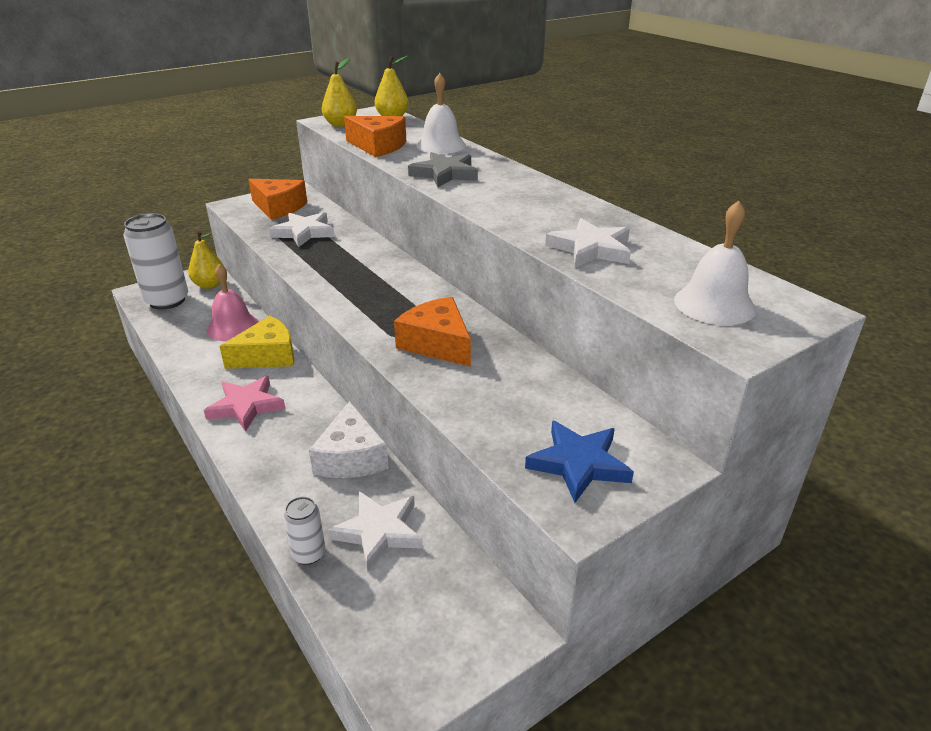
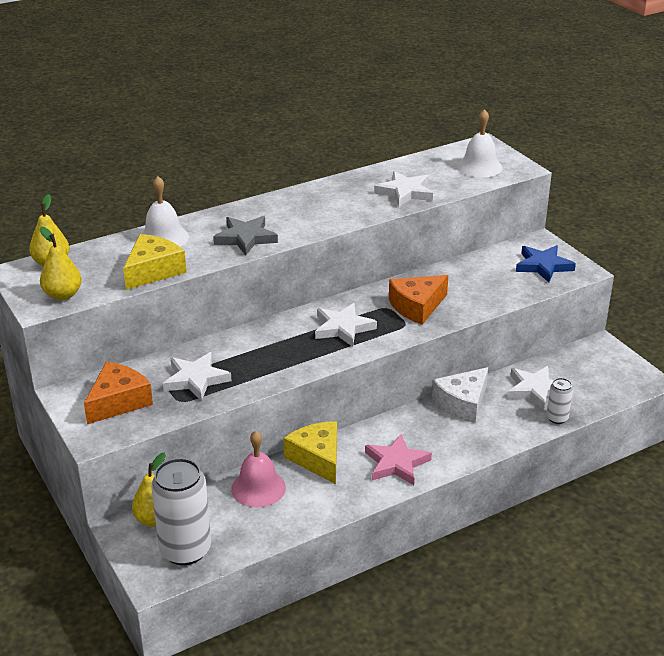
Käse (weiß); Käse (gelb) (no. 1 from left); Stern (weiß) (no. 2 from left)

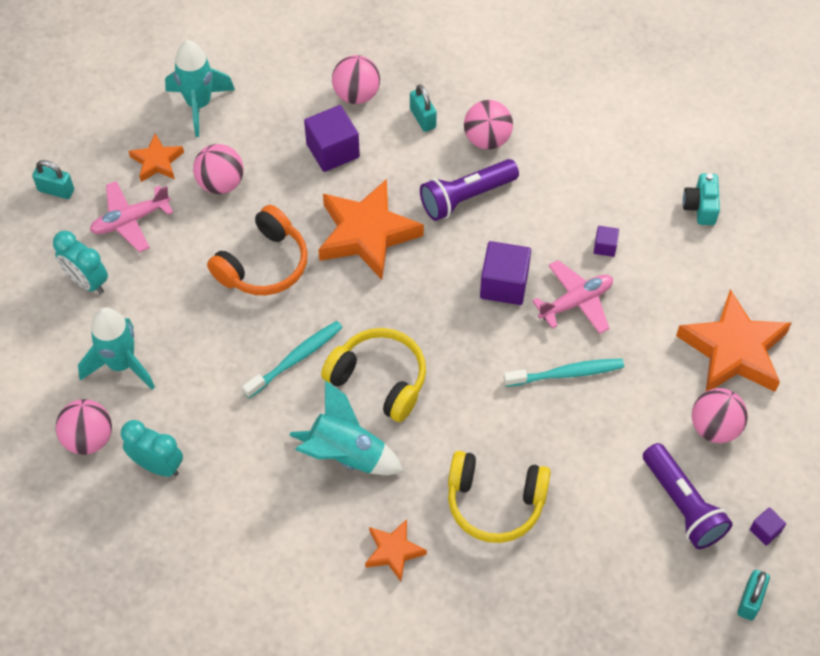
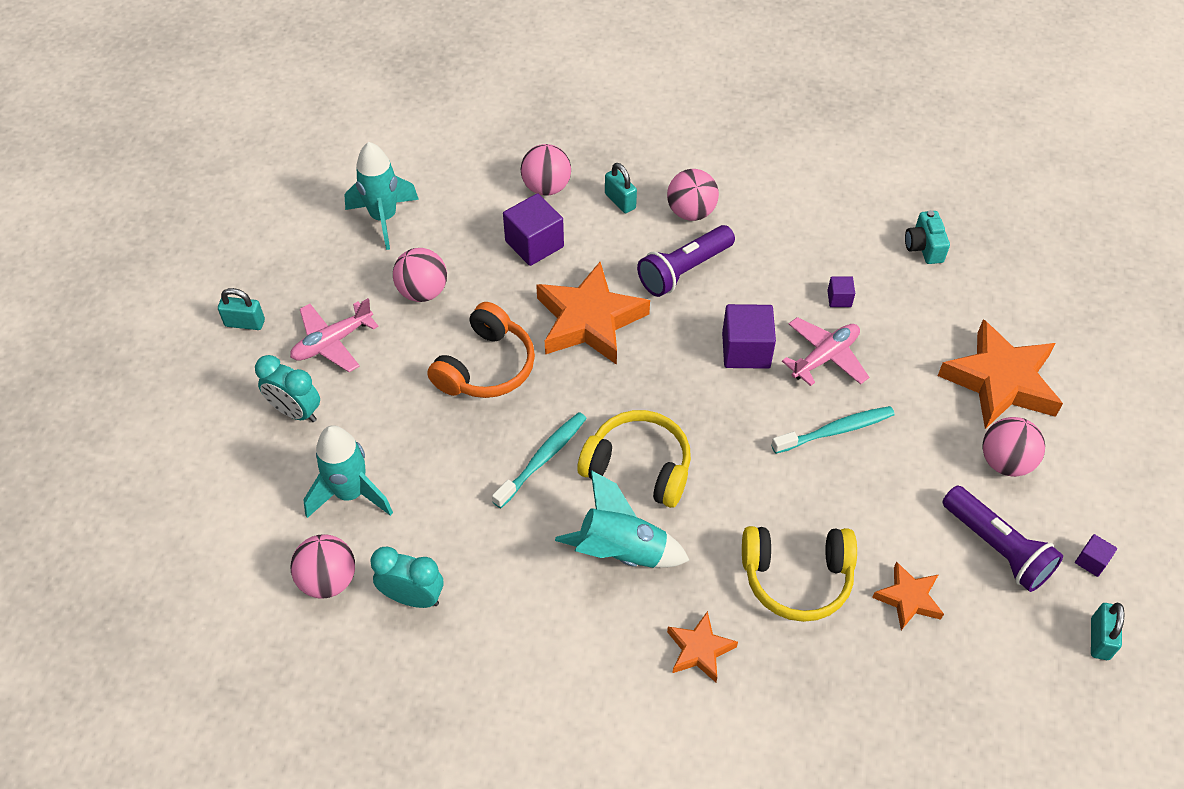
Stern (orange) (no. 3 from left)

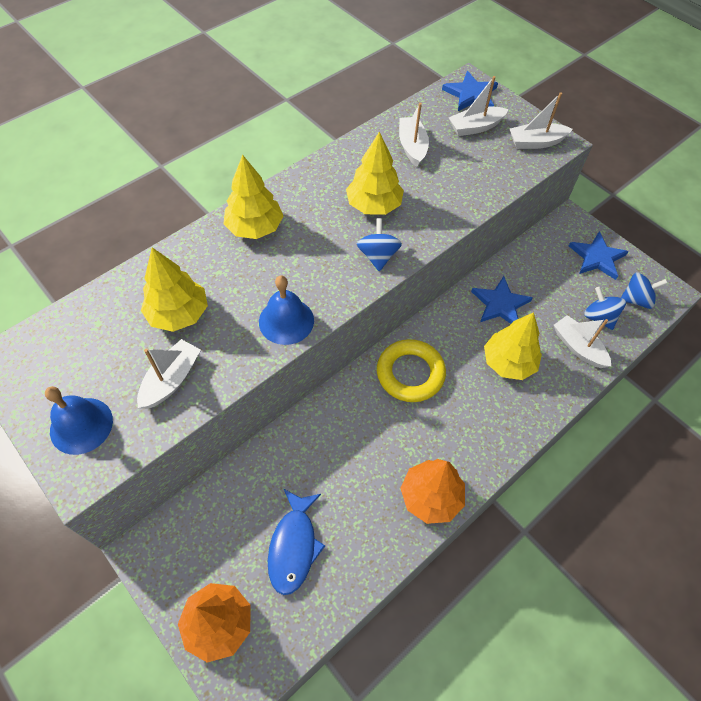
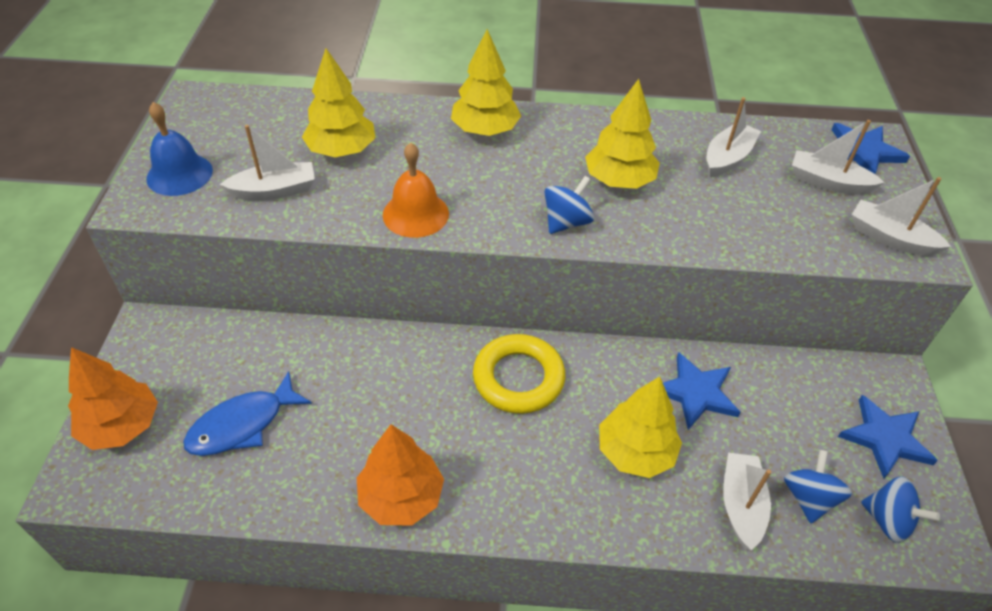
Glocke (orange)

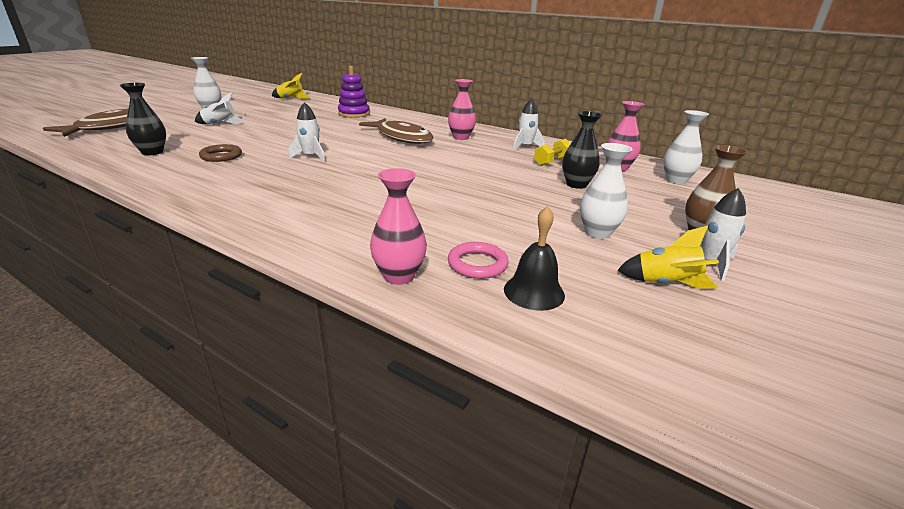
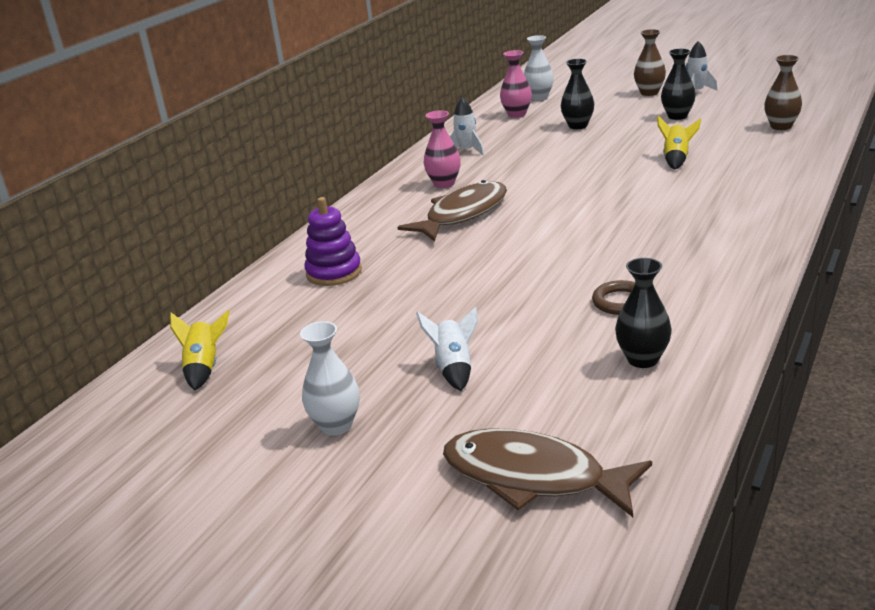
Rakete (weiß) (no. 2 from left in the first image); Vase (rosa) (no. 1 from left in the first image); Ring (rosa); Vase (braun) (no. 2 from left); Hantel (gelb); Vase (schwarz) (no. 3 from left); Rakete (gelb) (no. 2 from left)

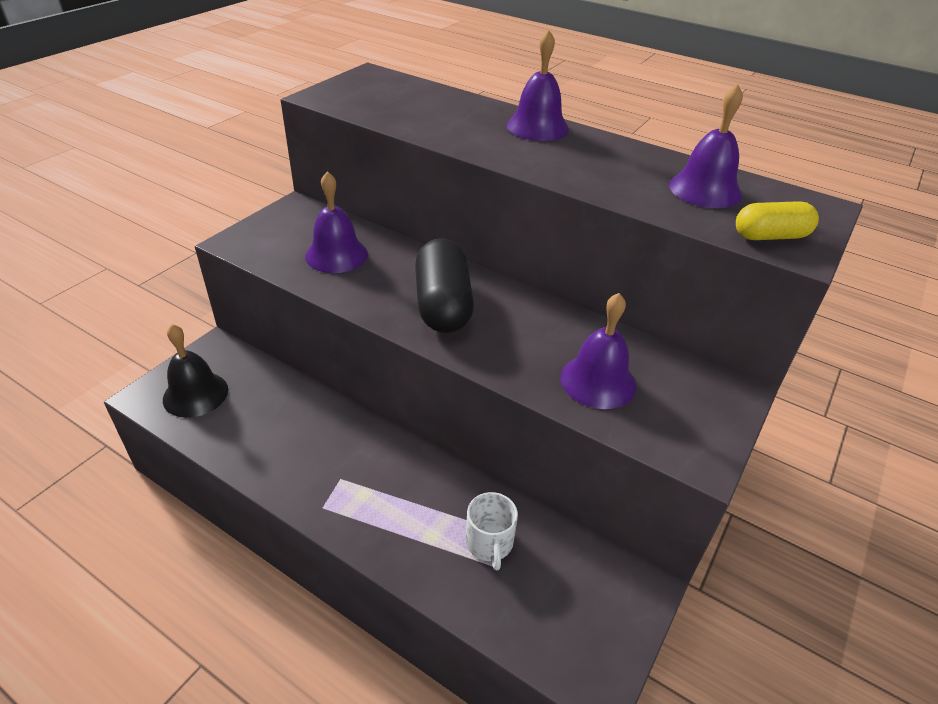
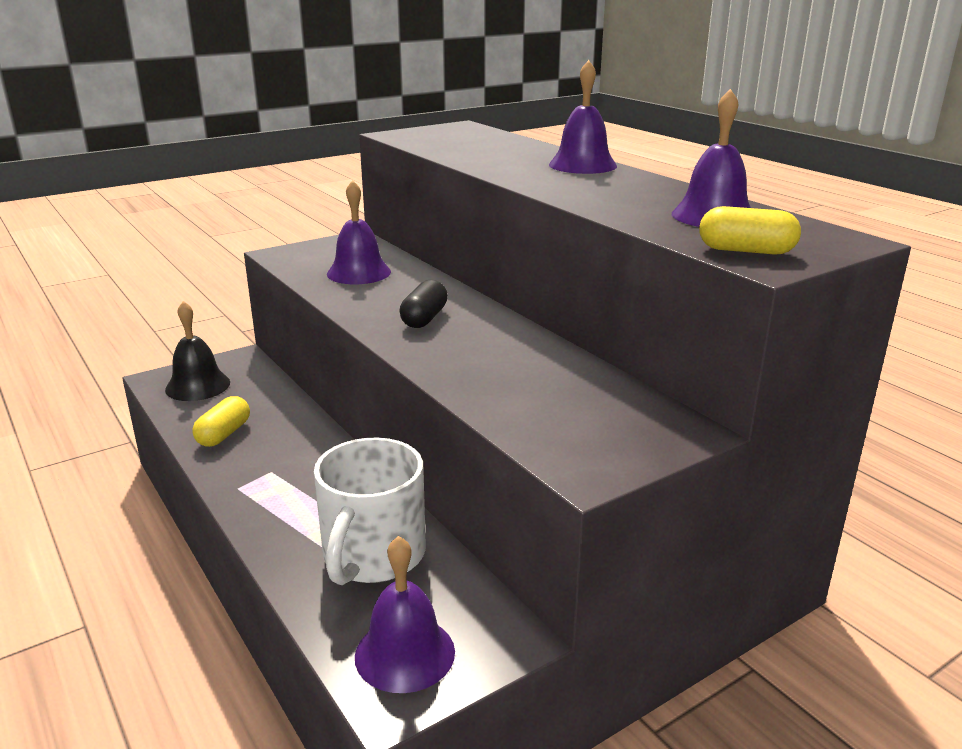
Kapsel (schwarz); Tasse (weiß); Glocke (lila) (no. 2 from left); Kapsel (gelb) (no. 1 from left)

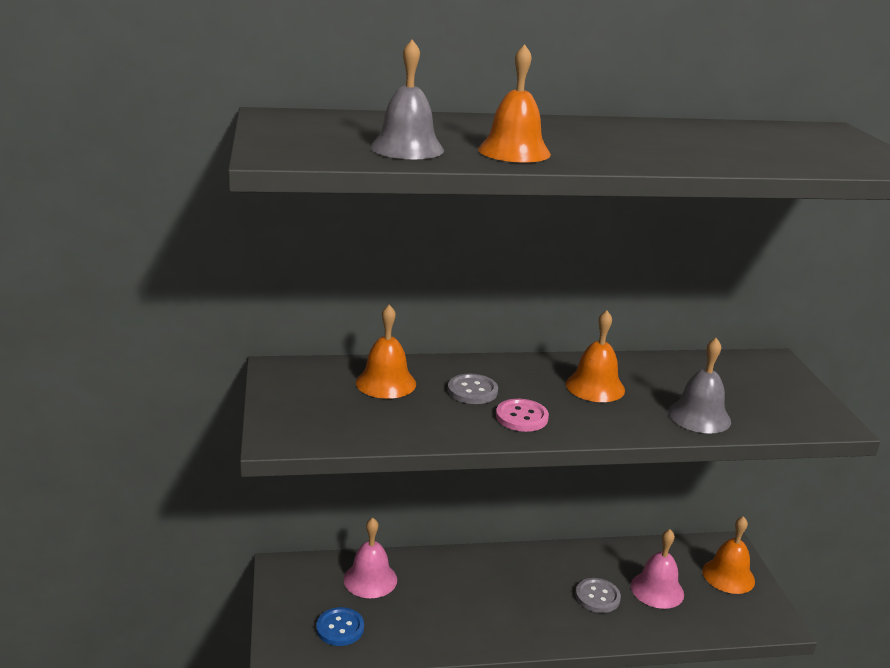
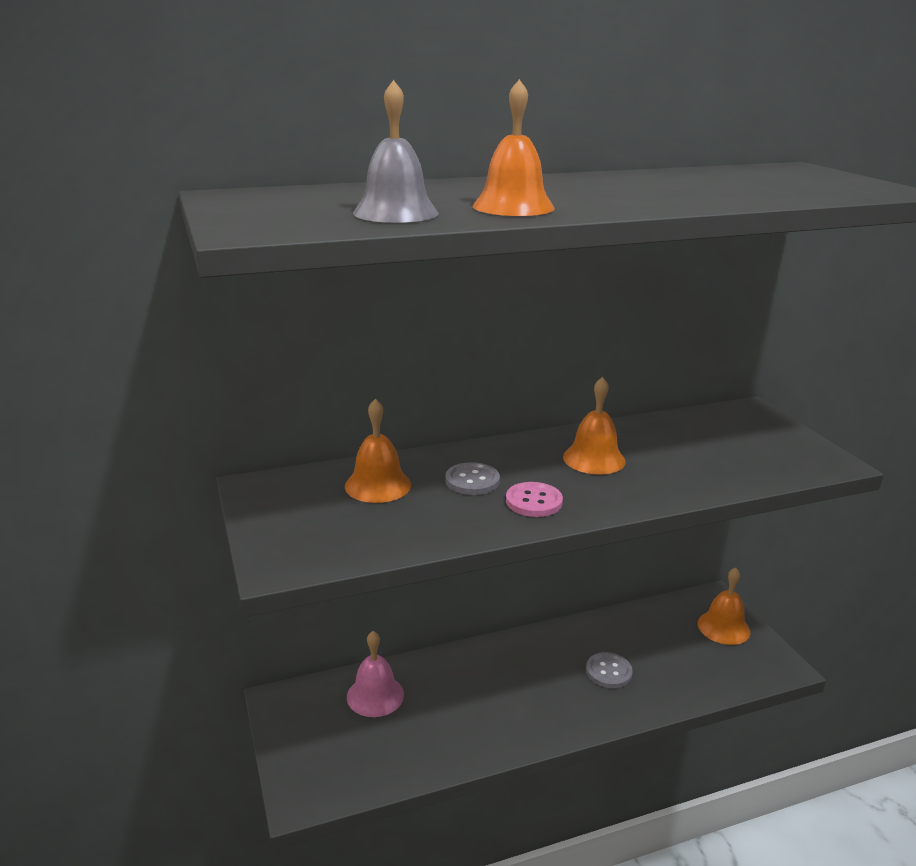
Knopf (blau); Glocke (rosa) (no. 2 from left in the first image); Glocke (grau) (no. 2 from left in the first image)

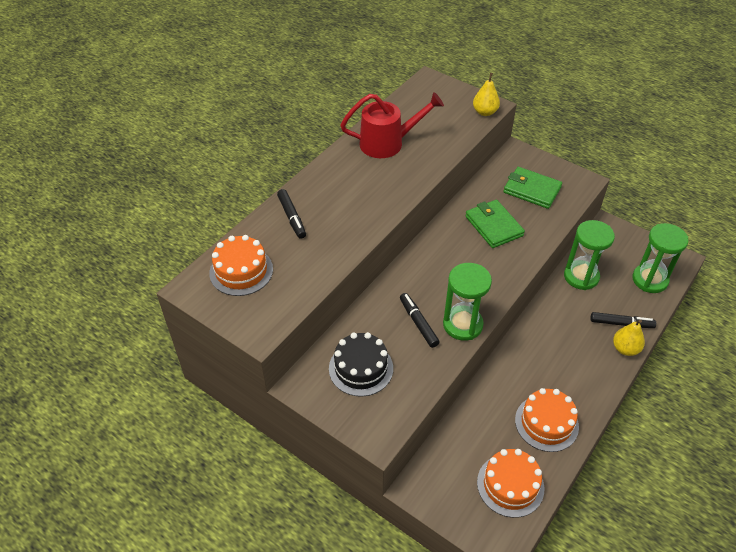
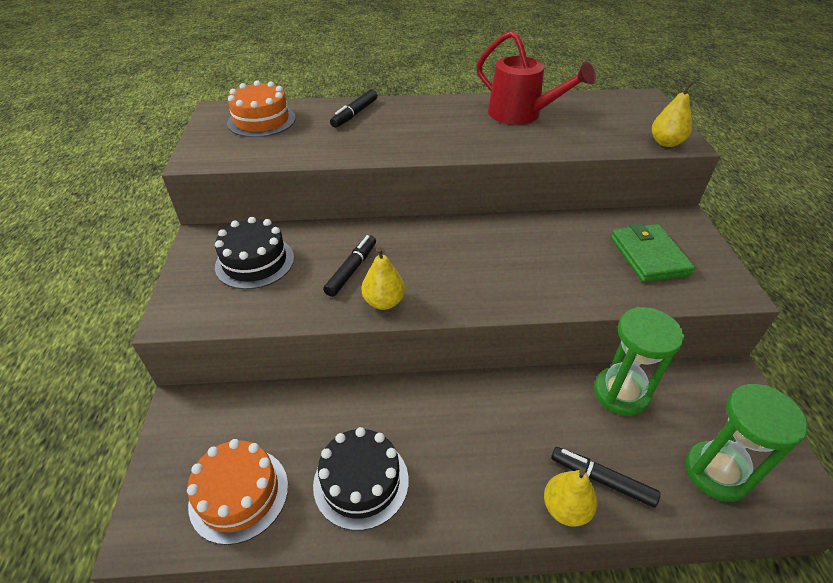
Birne (gelb) (no. 1 from left); Geldbörse (grün) (no. 1 from left in the first image); Kuchen (schwarz) (no. 2 from left); Filzstift (schwarz) (no. 3 from left)

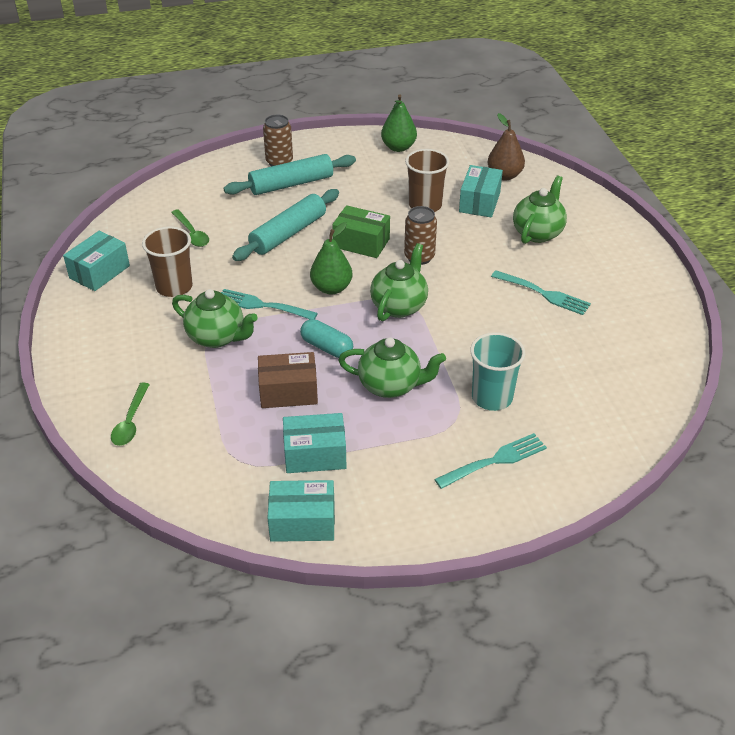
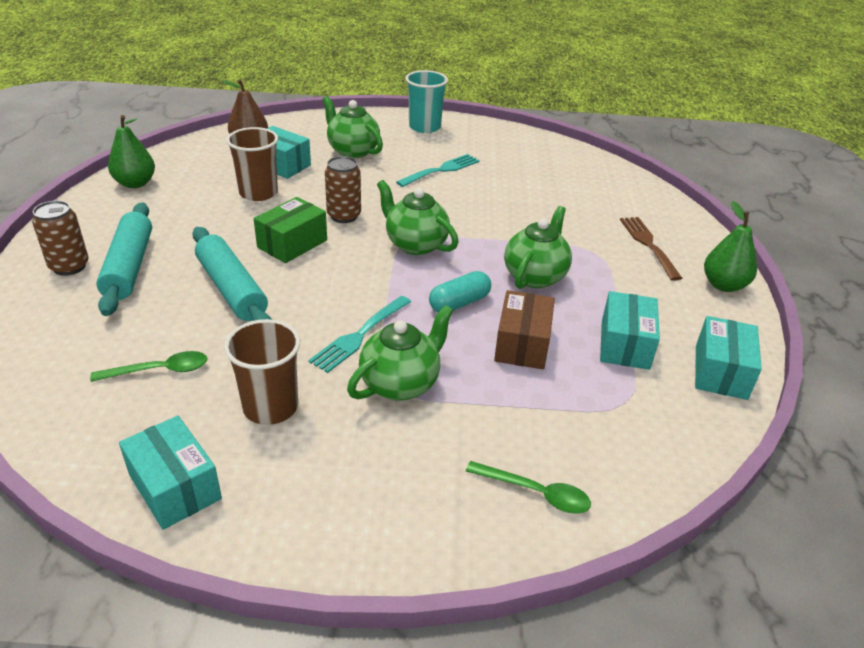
Birne (grün) (no. 2 from left); Gabel (braun); Becher (türkis)

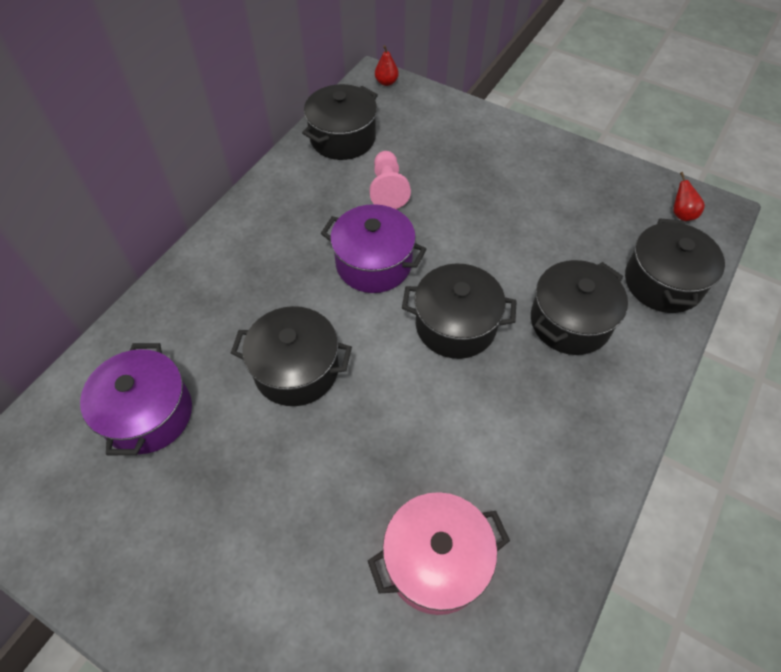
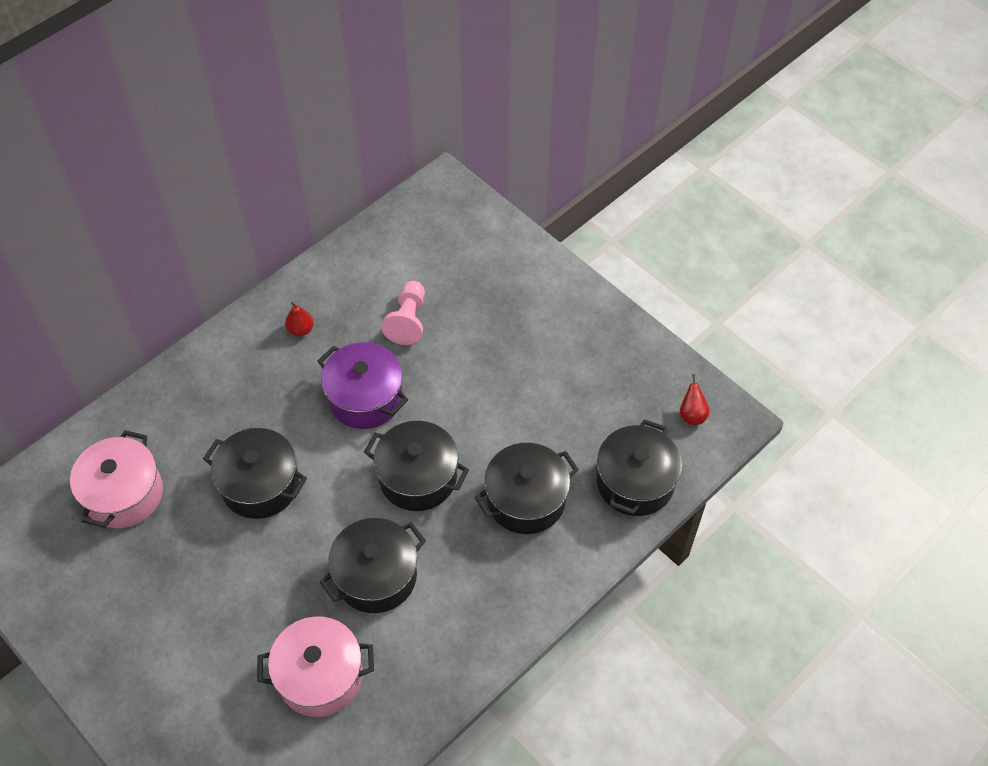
Kochtopf (rosa) (no. 1 from left); Kochtopf (schwarz) (no. 2 from left); Birne (rot) (no. 1 from left)

